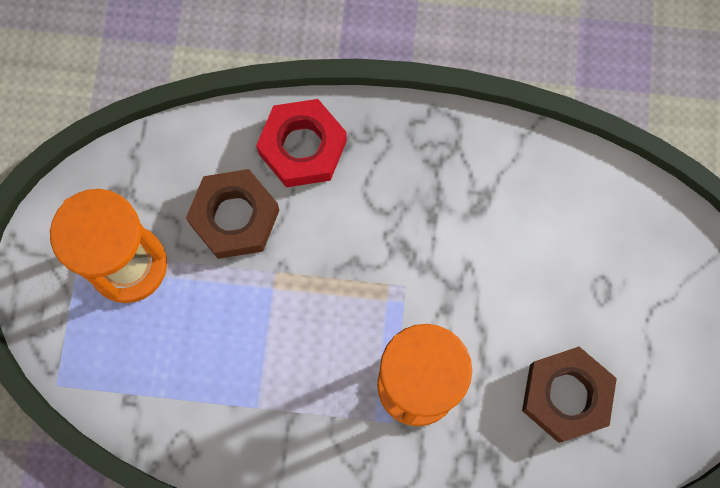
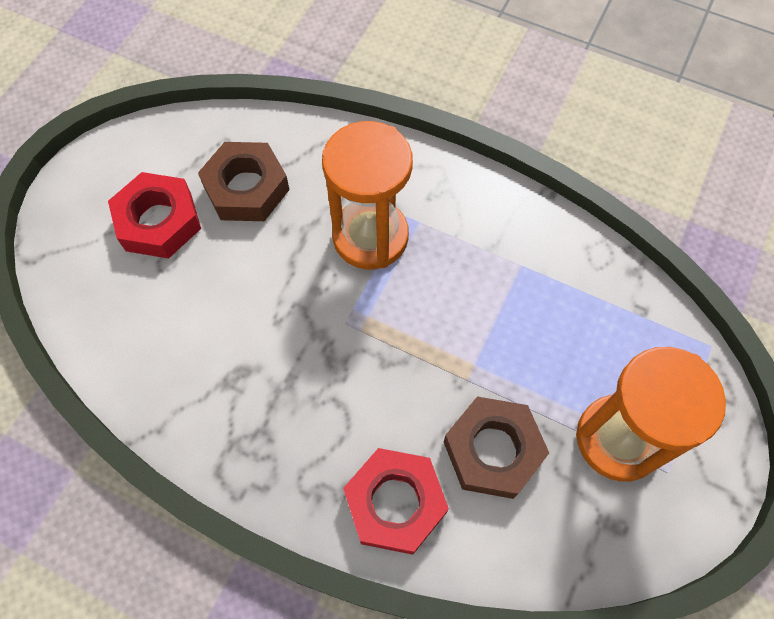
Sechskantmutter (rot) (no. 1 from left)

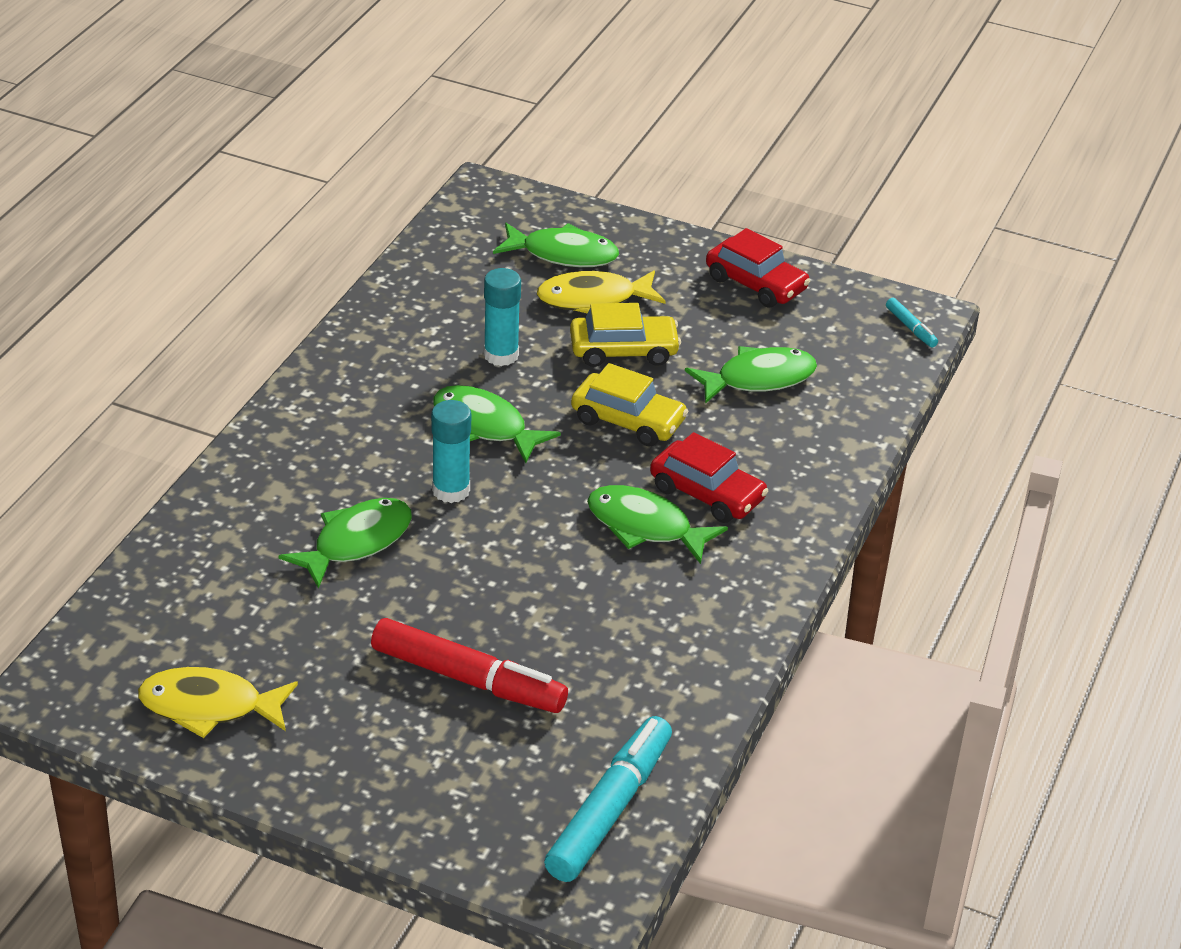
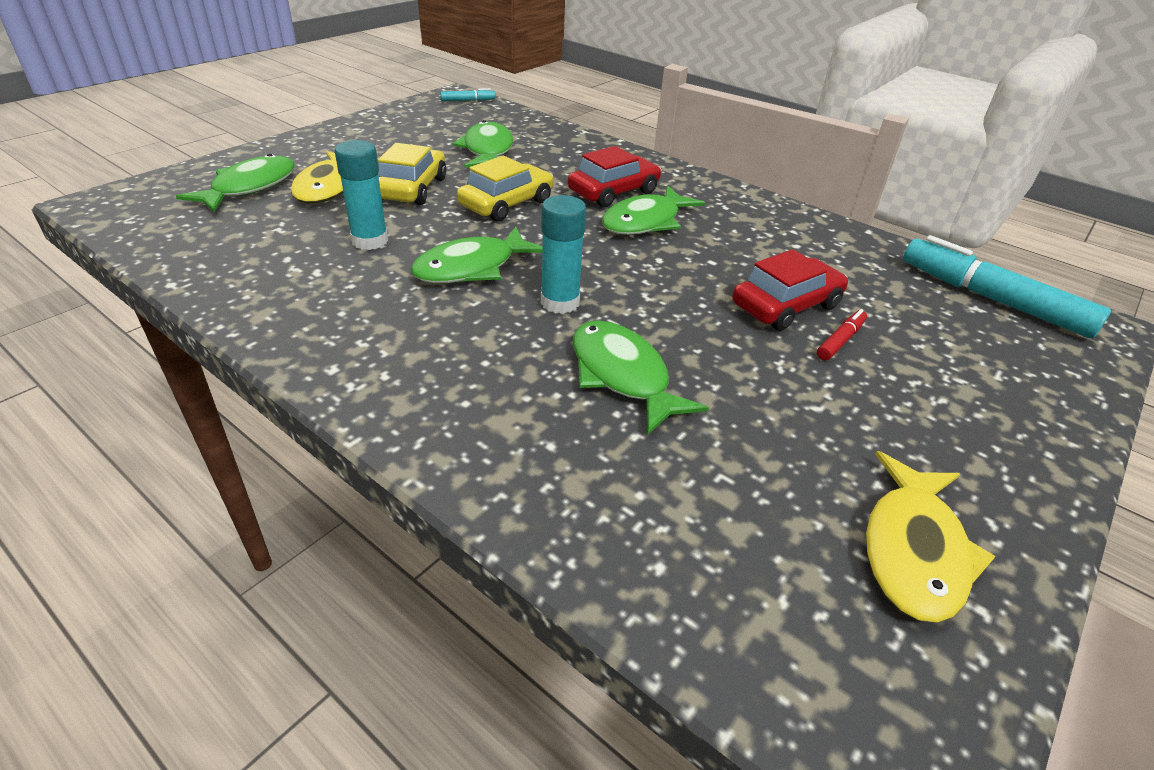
Filzstift (rot); Auto (rot) (no. 2 from left)

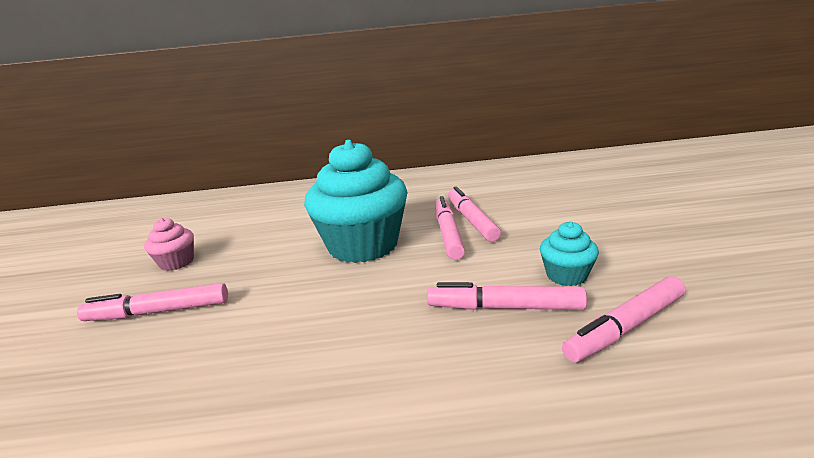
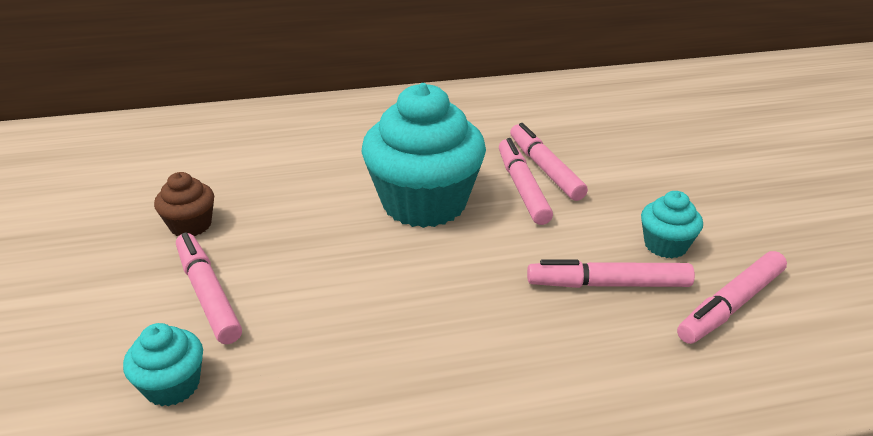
Filzstift (rosa) (no. 1 from left); Muffin (braun); Muffin (türkis) (no. 1 from left)

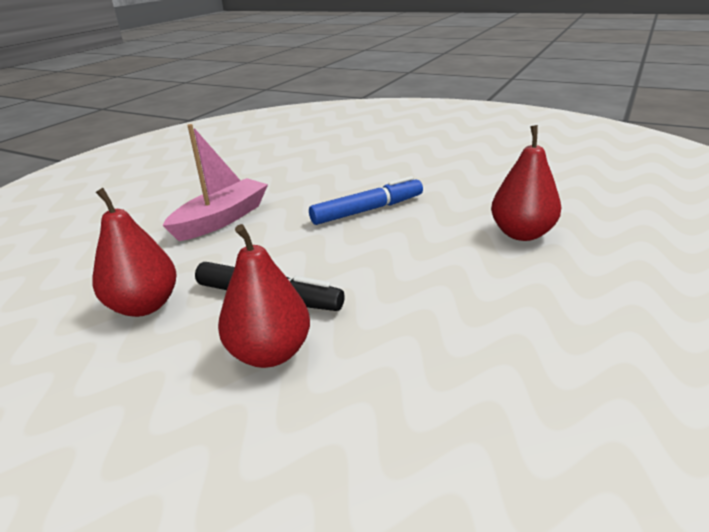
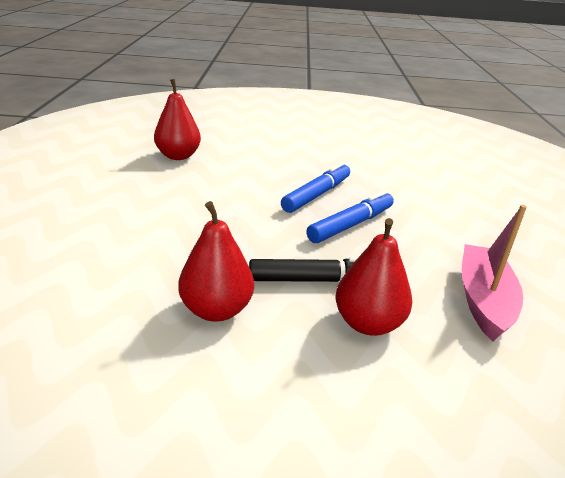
Boot (rosa); Birne (rot) (no. 1 from left); Filzstift (blau) (no. 2 from left)

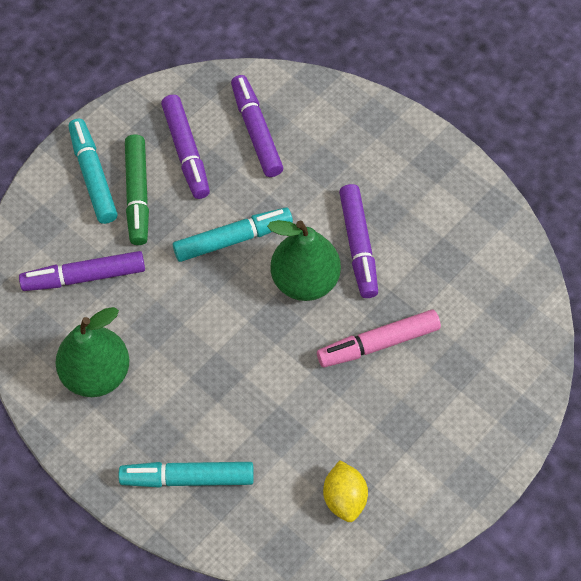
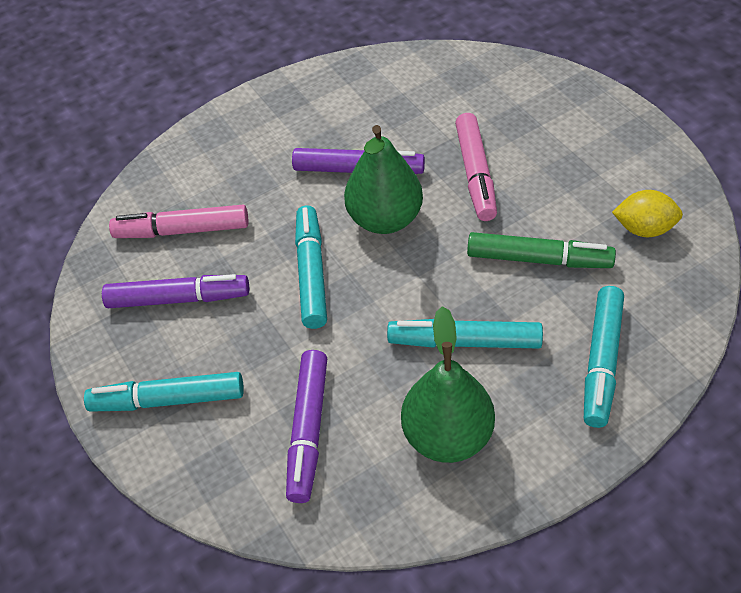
Filzstift (grün); Filzstift (rosa) (no. 1 from left); Filzstift (türkis) (no. 3 from left)

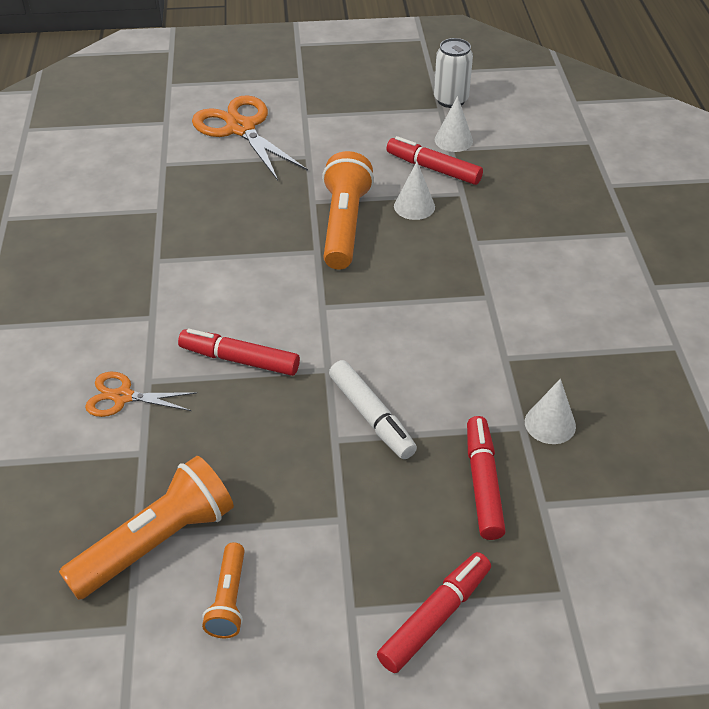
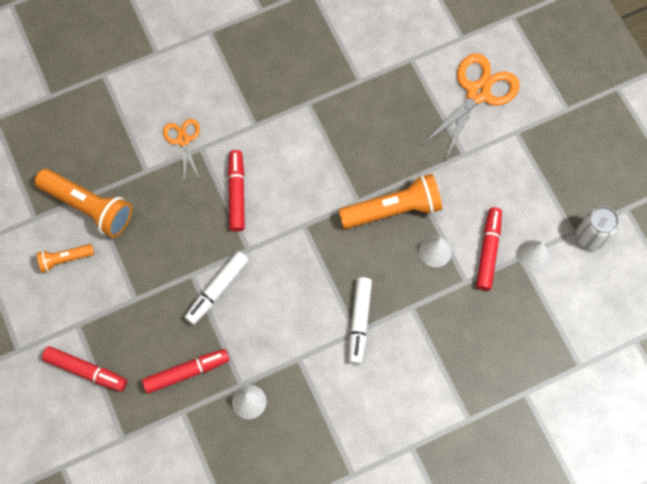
Filzstift (weiß) (no. 2 from left)

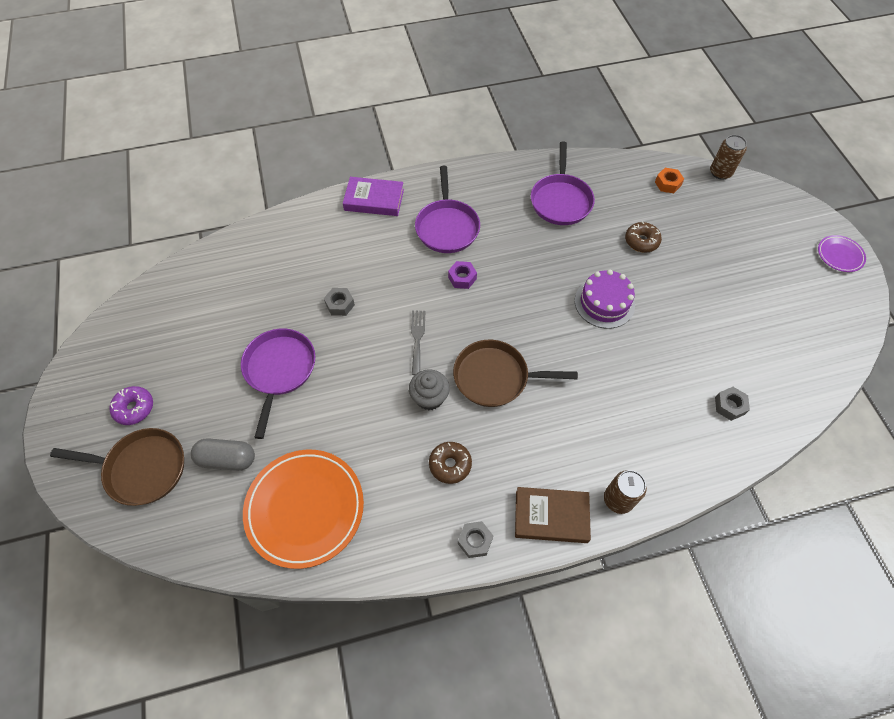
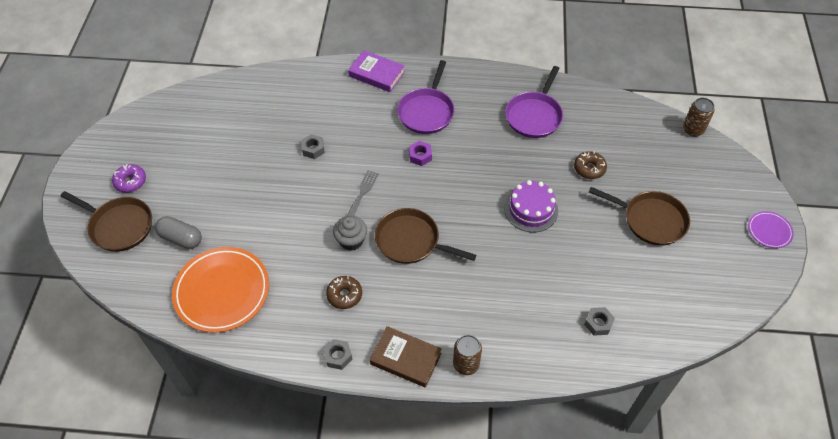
Pfanne (lila) (no. 1 from left in the first image); Sechskantmutter (orange); Pfanne (braun) (no. 3 from left)

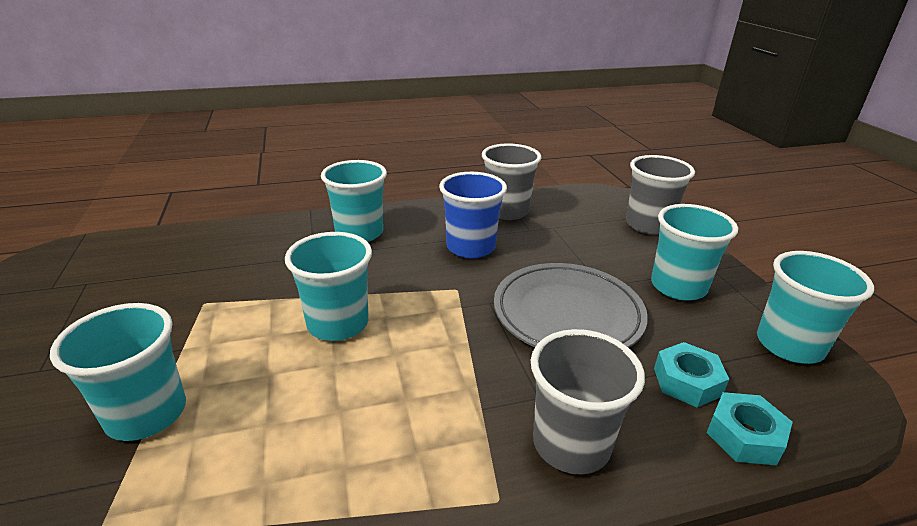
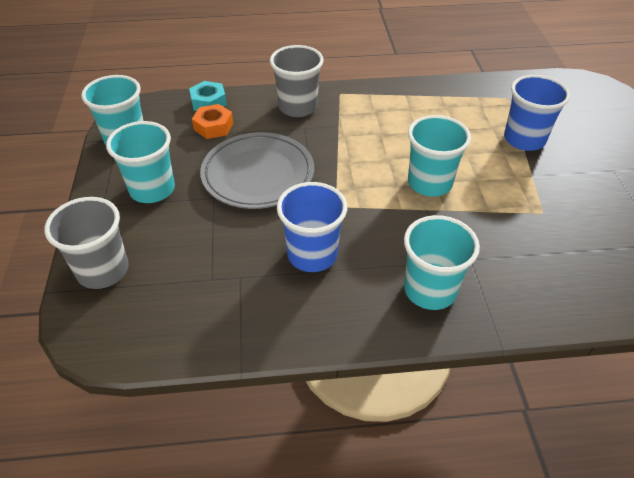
Becher (blau) (no. 2 from left); Becher (grau) (no. 1 from left in the first image); Sechskantmutter (orange)

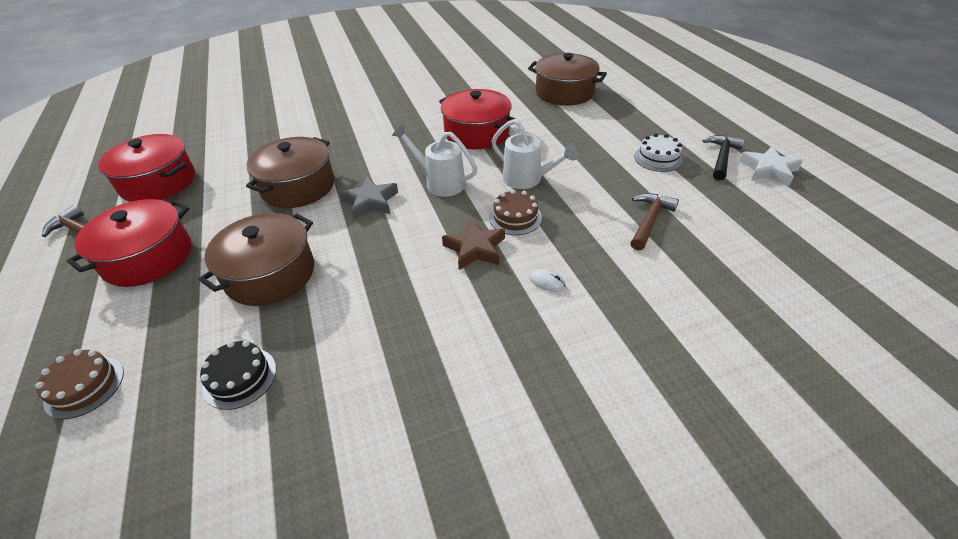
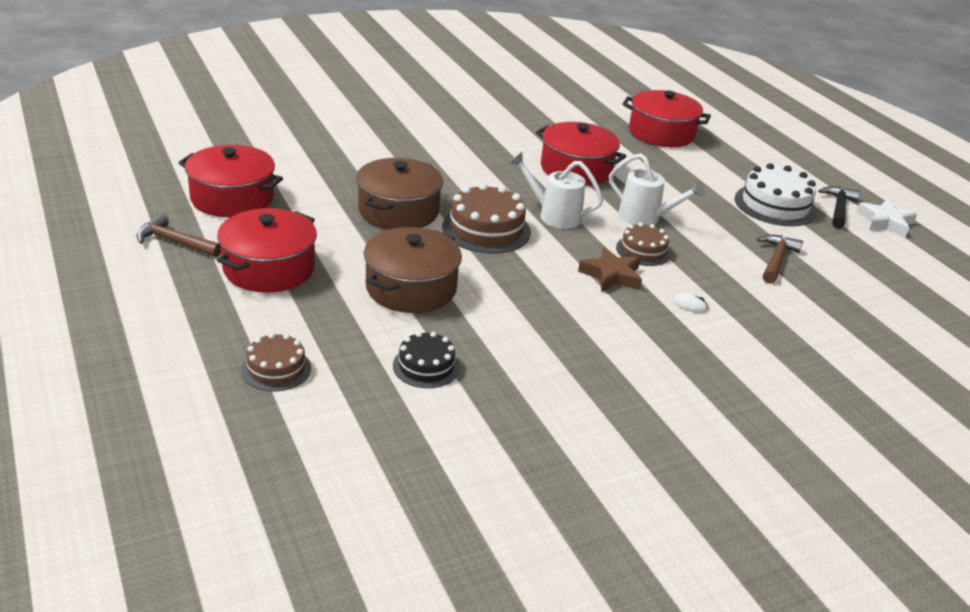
Kuchen (braun) (no. 2 from left); Kochtopf (rot) (no. 4 from left); Kuchen (weiß)

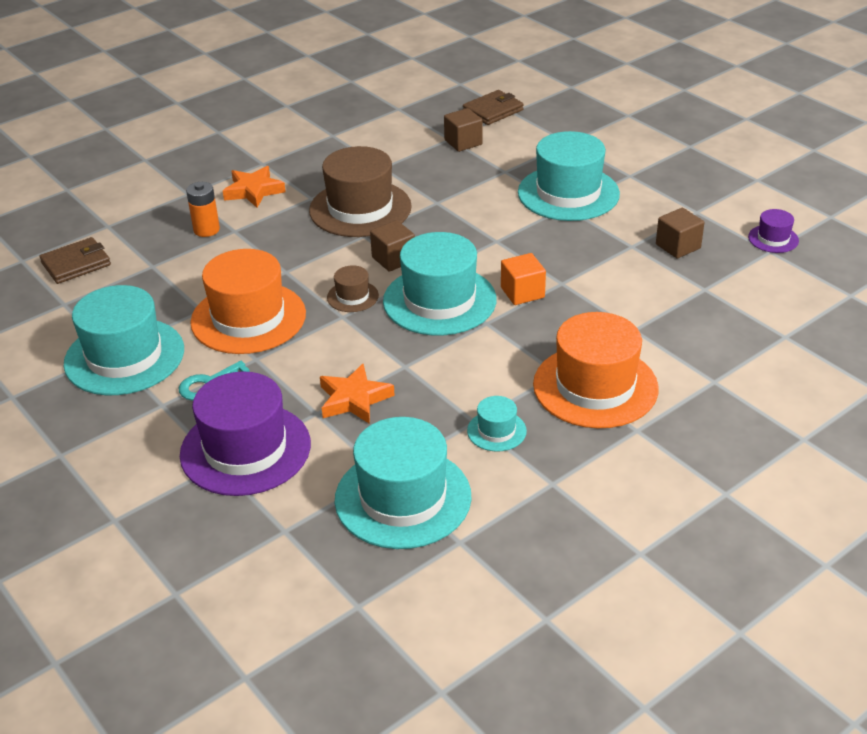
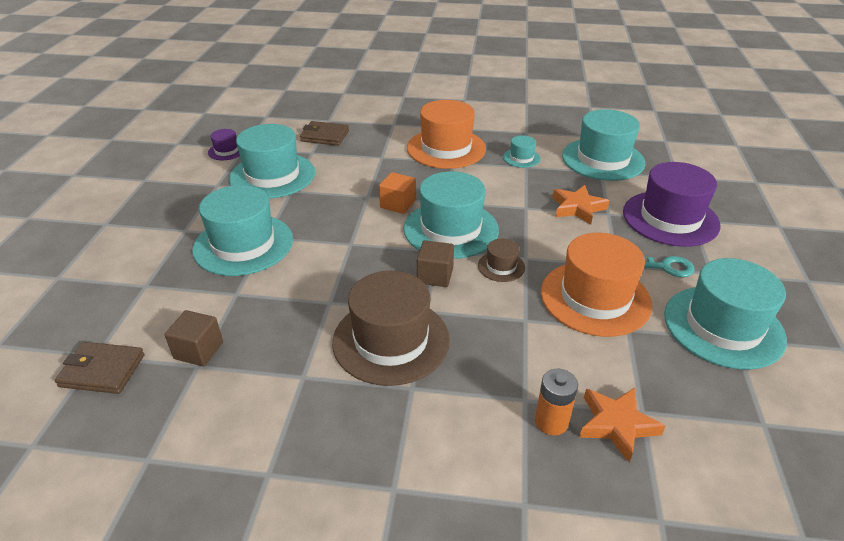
Geldbörse (braun) (no. 2 from left); Stern (orange) (no. 2 from left); Hut (türkis) (no. 2 from left)

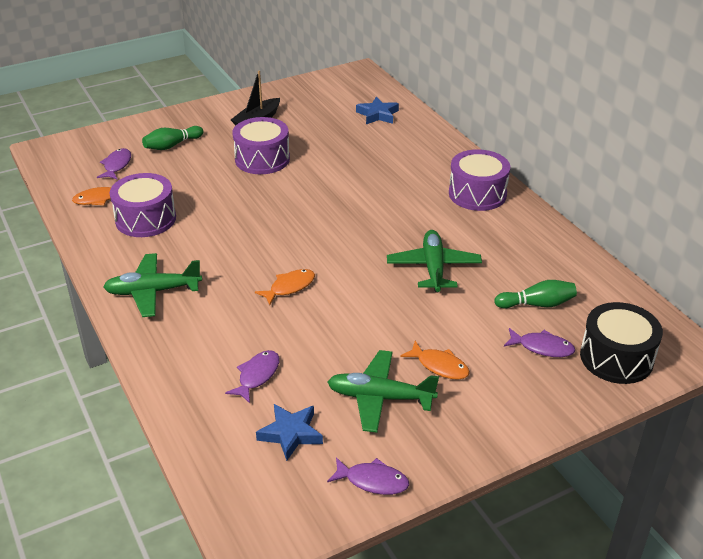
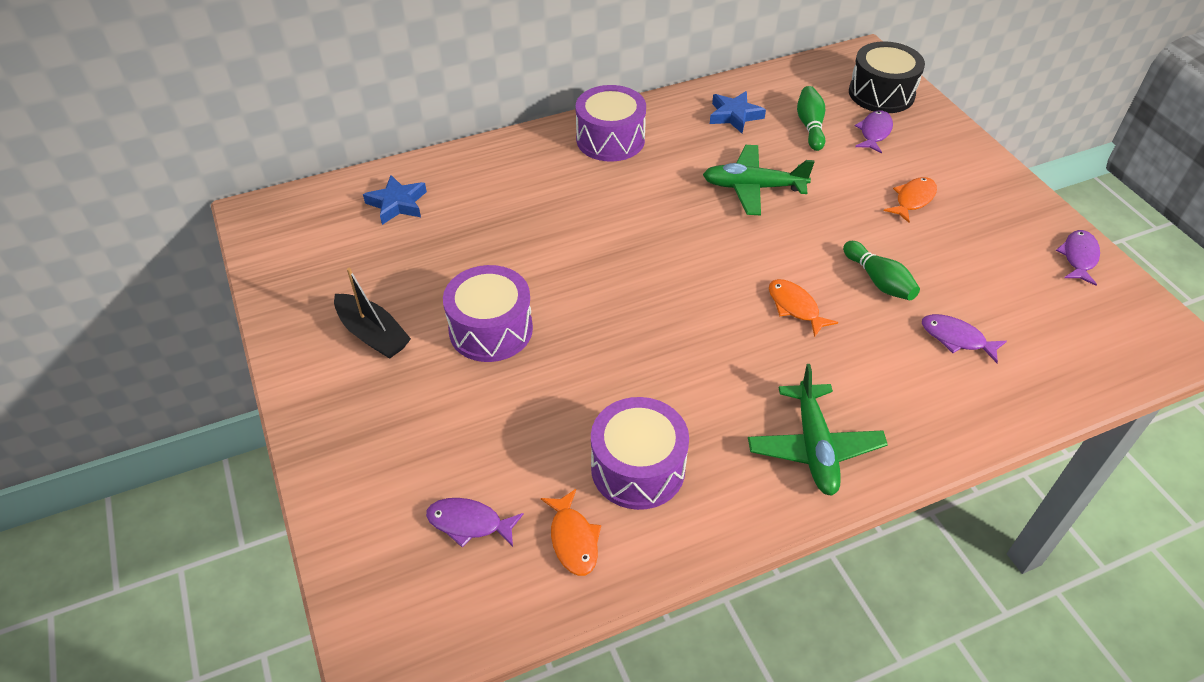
Bowlingkegel (grün) (no. 2 from left); Stern (blau) (no. 2 from left); Flugzeug (grün) (no. 2 from left in the first image)

